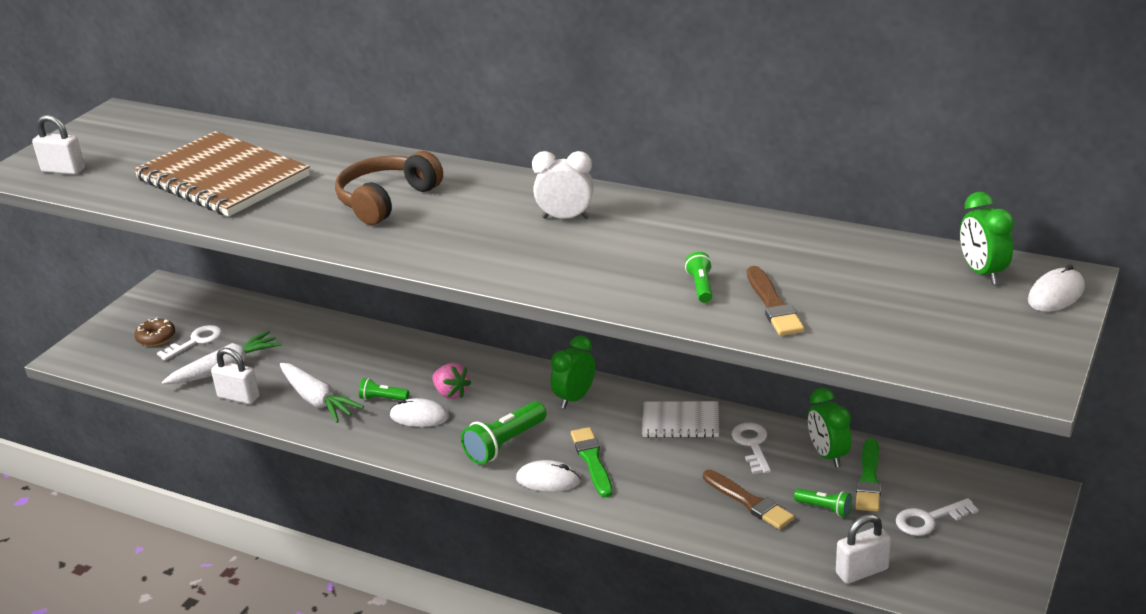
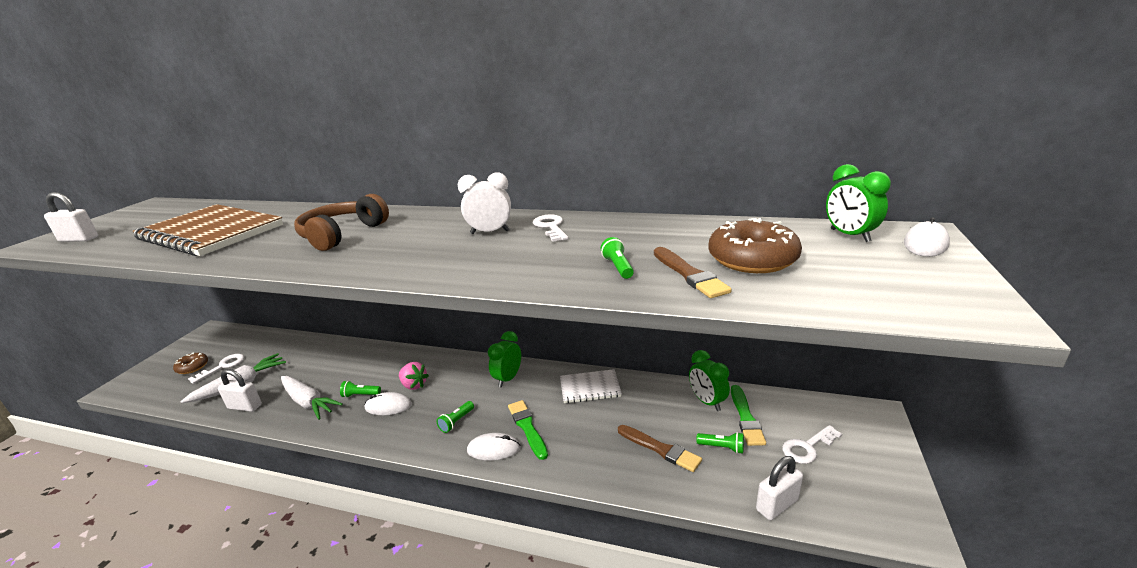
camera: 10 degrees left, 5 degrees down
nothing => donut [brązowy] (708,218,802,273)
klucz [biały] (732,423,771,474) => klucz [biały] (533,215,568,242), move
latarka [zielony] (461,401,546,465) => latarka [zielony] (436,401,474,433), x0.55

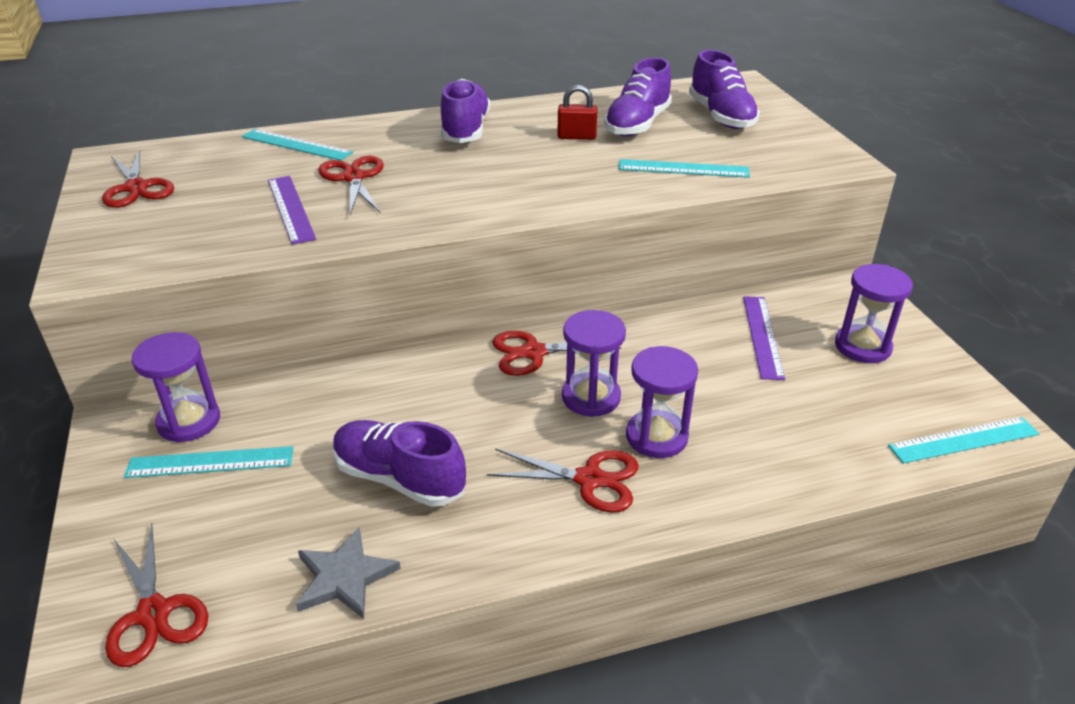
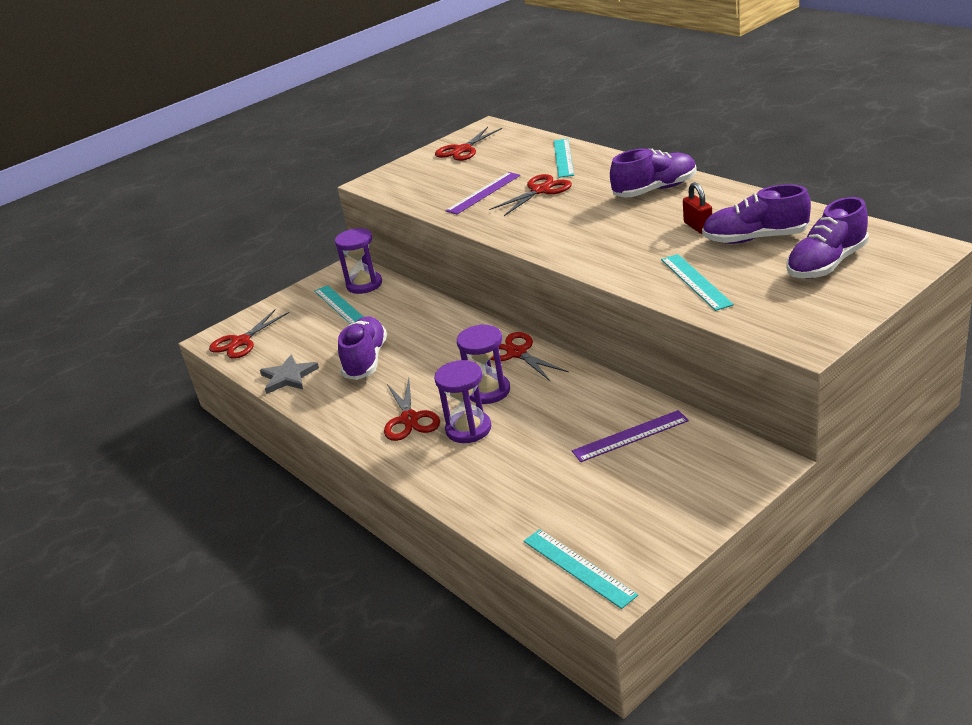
camera: 70 degrees right, 5 degrees down
klepsydra [fioletowy] (835,264,913,363) => nothing

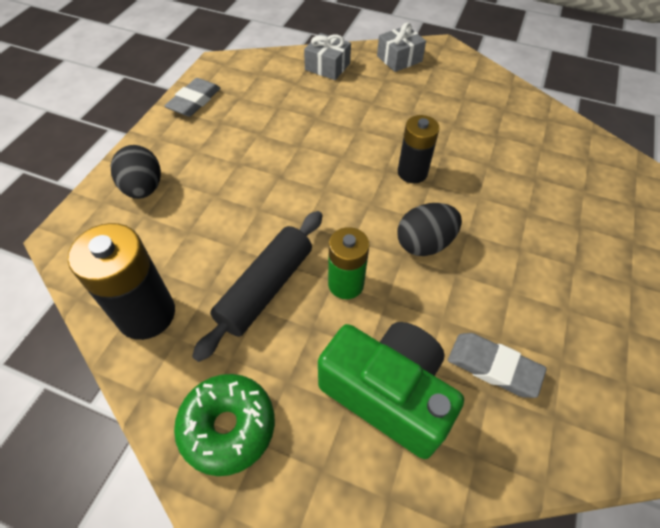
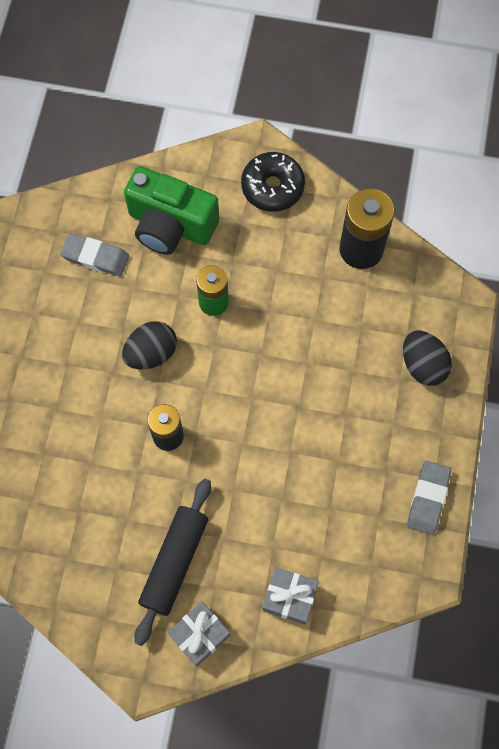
camera: 170 degrees right, 15 degrees up
wałek do ciasta [czarny] (192,211,322,362) => wałek do ciasta [czarny] (135,479,211,646), move
donut [zielony] (174,374,275,476) => donut [czarny] (241,152,305,212)

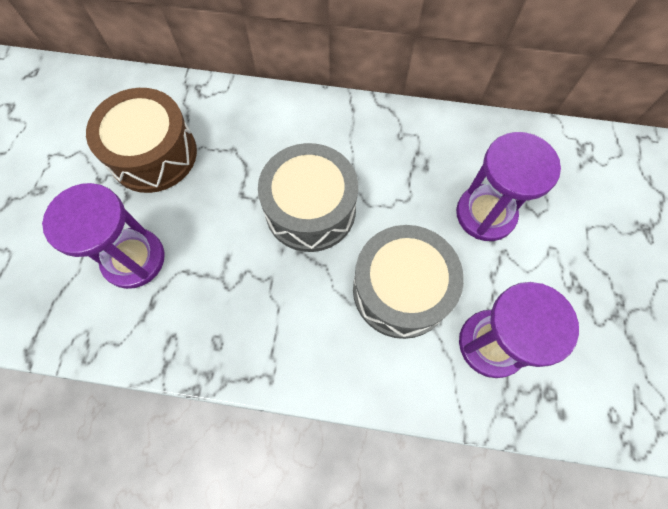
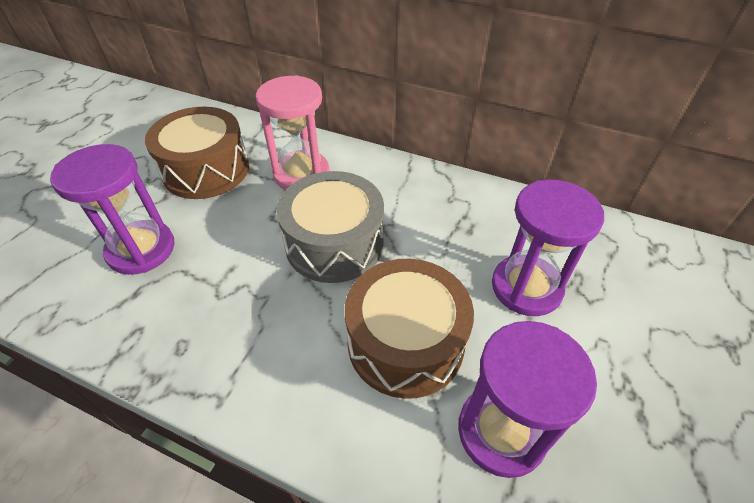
camera: 15 degrees right, 20 degrees down
nothing => klepsydra [różowy] (256,75,330,190)
bęben [szary] (353,225,464,339) => bęben [brązowy] (345,259,474,399)

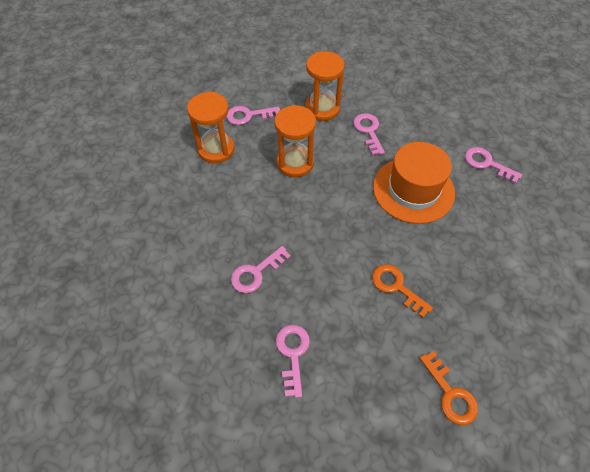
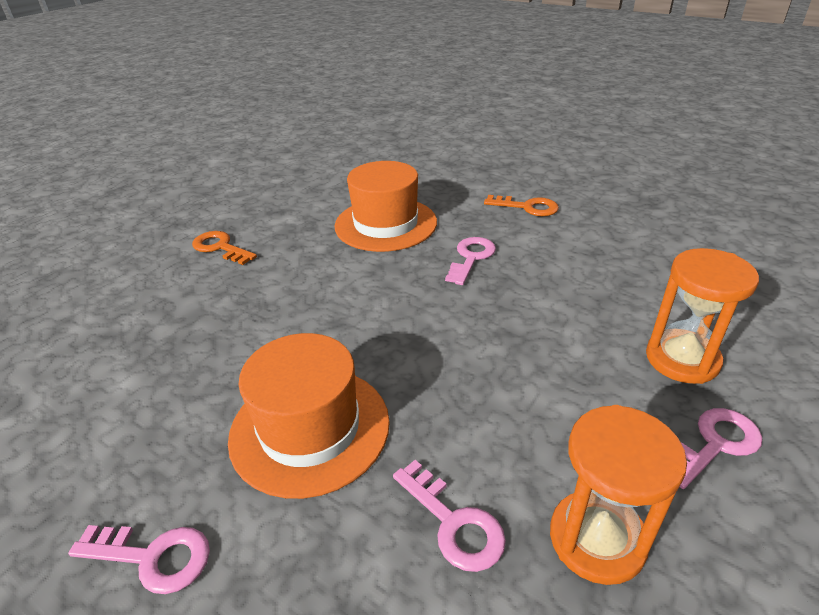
camera: 155 degrees right, 20 degrees down
klepsydra [pomarańczowy] (274,105,316,177) => nothing
klucz [pomarańczowy] (372,264,433,318) => klucz [pomarańczowy] (484,195,559,216), move
klucz [różowy] (276,325,310,398) => kapelusz [pomarańczowy] (335,161,437,252)

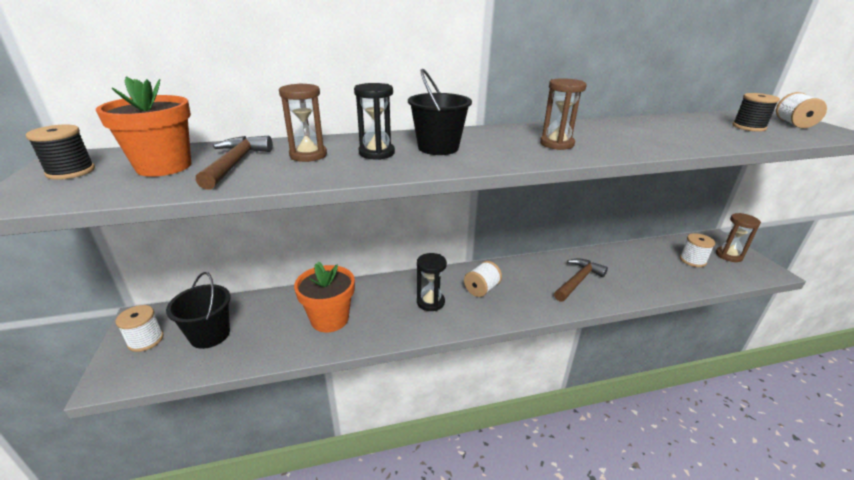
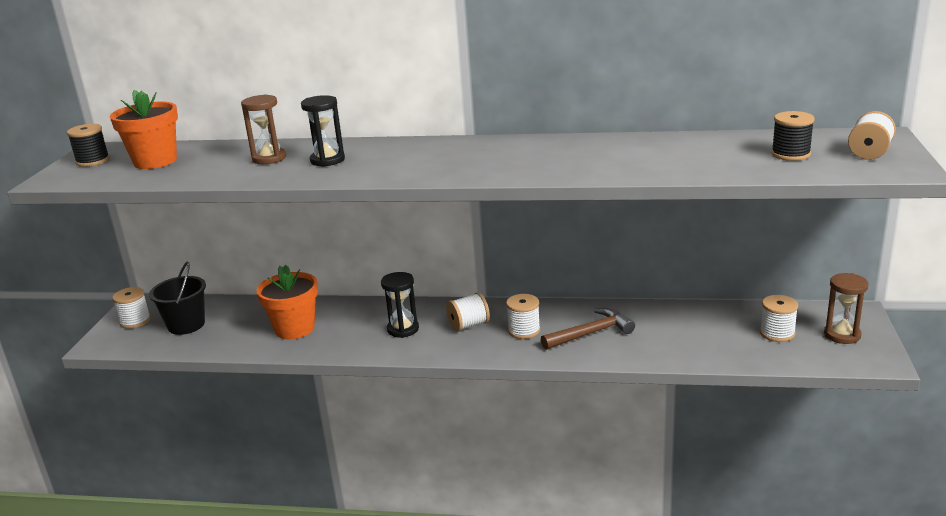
camera: 25 degrees right, 5 degrees down
młotek [brązowy] (196,136,273,190) => nothing
wiadro [czarny] (408,69,472,155) => nothing
klepsydra [brązowy] (540,78,587,150) => nothing
nothing => szpulka [biały] (506,294,540,339)

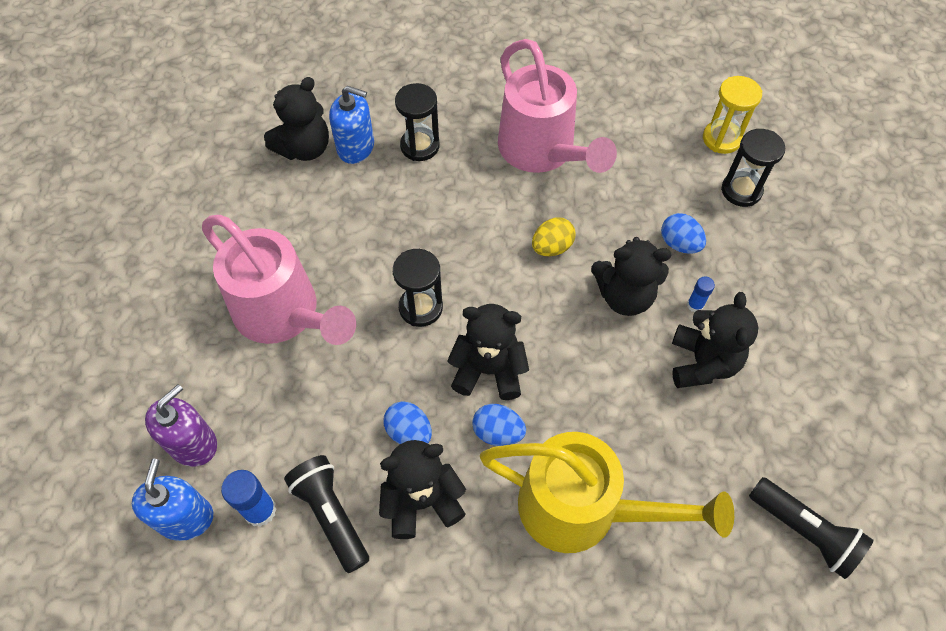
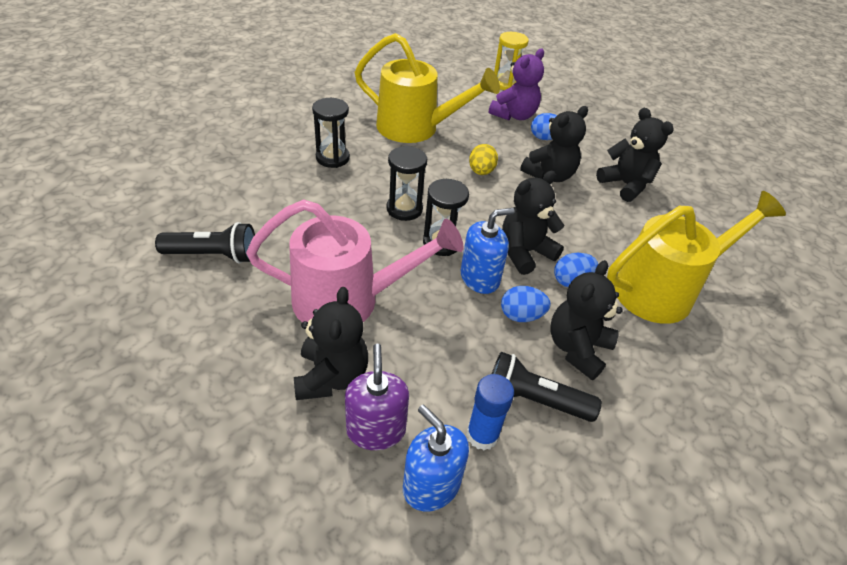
camera: 45 degrees left, 15 degrees down
klej w sztyfcie [niebieski] (687,276,715,312) => nothing
nothing => miś [fioletowy] (489,49,544,120)
miś [czarny] (264,77,329,161) => miś [czarny] (294,287,368,400), move
dozownik mydła [niebieski] (329,86,374,164) => dozownik mydła [niebieski] (461,208,515,294), move
klepsydra [czarny] (721,129,785,207) => klepsydra [czarny] (387,146,427,221), move
latarka [czarny] (749,477,874,579) => latarka [czarny] (155,222,255,263), move
konewka [różowy] (498,39,617,173) => konewka [żółty] (355,33,500,143)

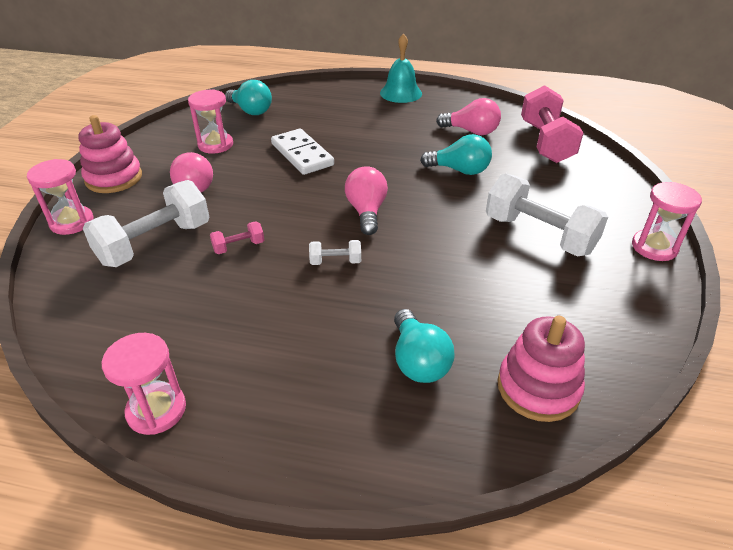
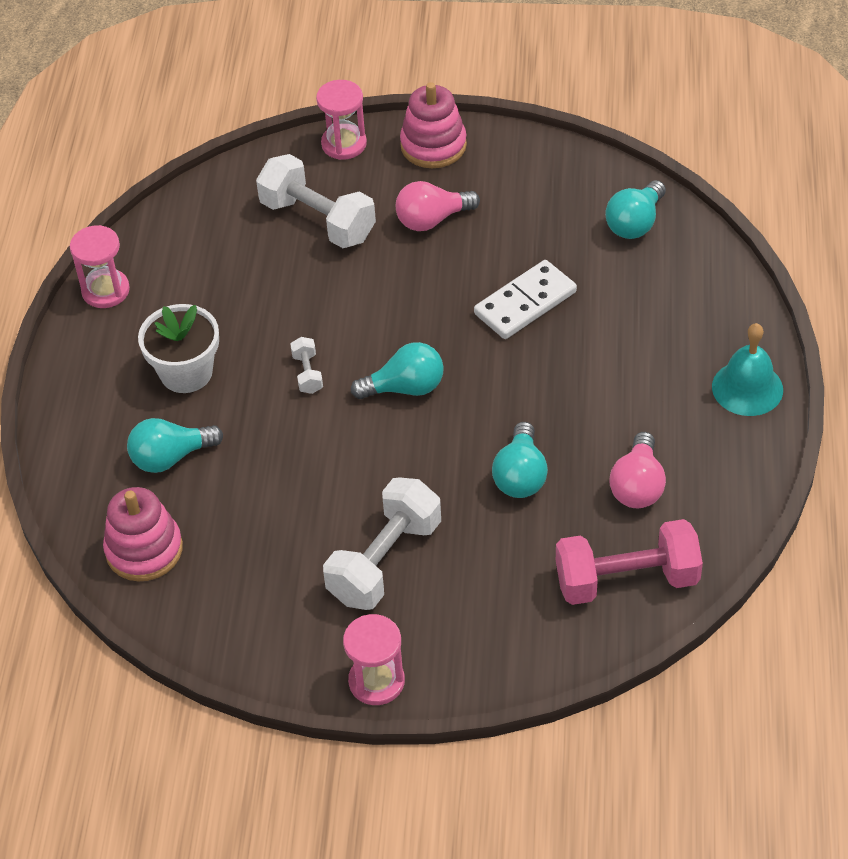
camera: 85 degrees right, 10 degrees up
klepsydra [różowy] (188,89,233,154) => nothing
hantel [różowy] (210,221,264,254) => nothing
nothing => doniczka [biały] (138,304,219,393)
żarówka [różowy] (345,166,388,235) => żarówka [turkusowy] (351,342,444,399)

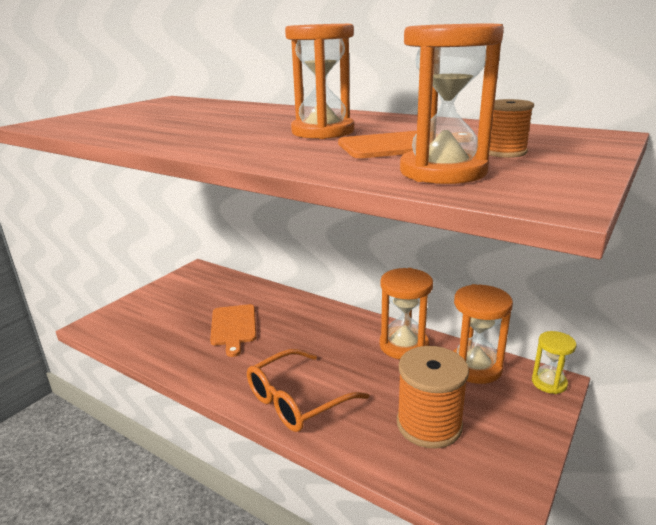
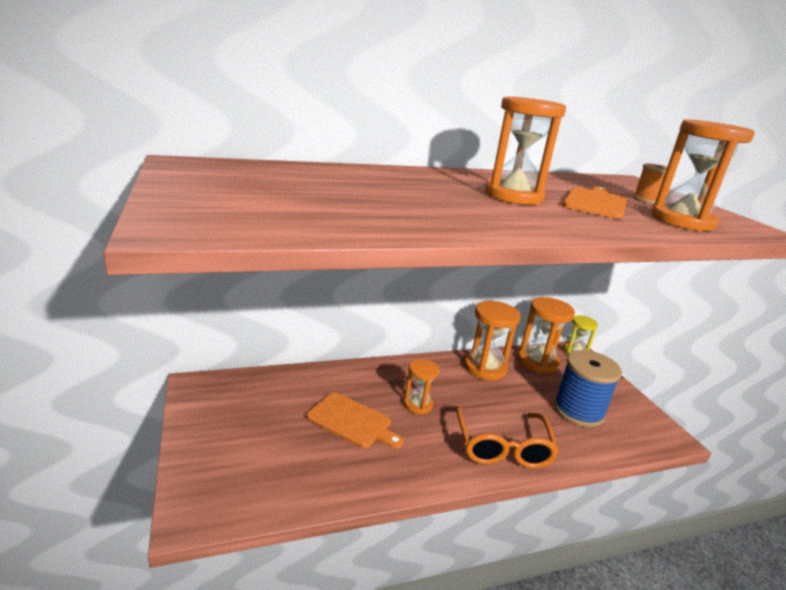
camera: 55 degrees left, 0 degrees up
nothing => klepsydra [pomarańczowy] (404,359,439,414)
szpulka [pomarańczowy] (397,346,469,449) => szpulka [niebieski] (554,350,622,428)

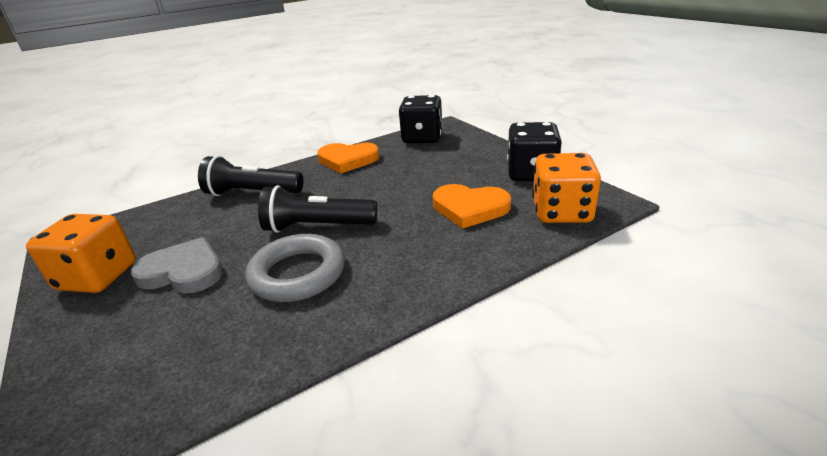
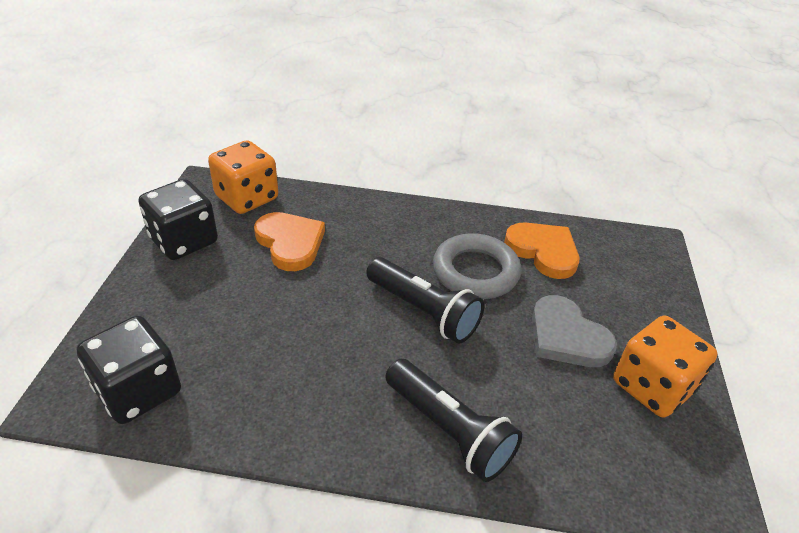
camera: 145 degrees left, 10 degrees up
serce [pomarańczowy] (317,142,379,174) => serce [pomarańczowy] (504,222,579,279), move

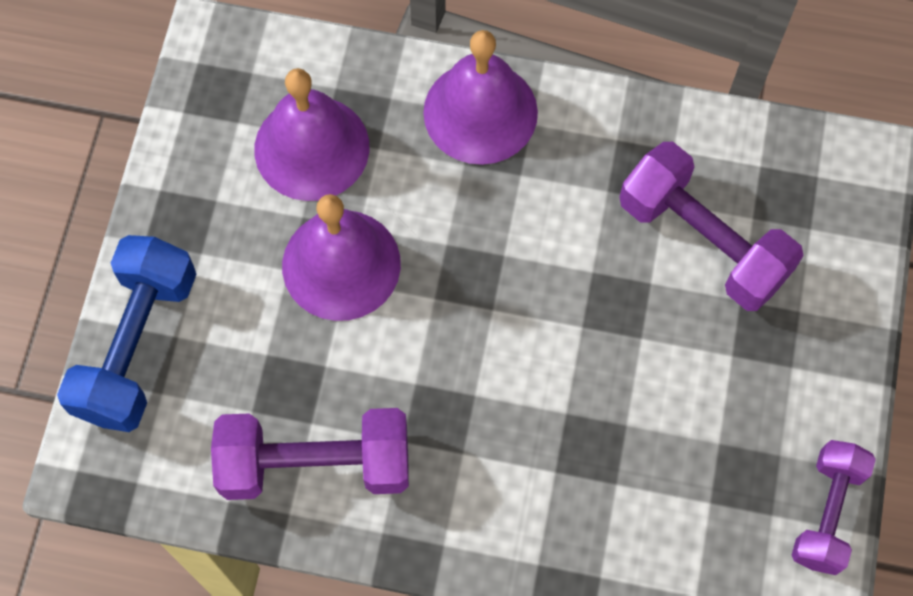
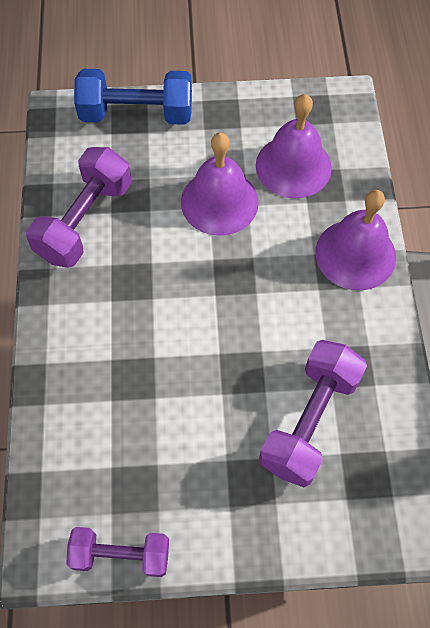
camera: 75 degrees right, 5 degrees down
hantel [fioletowy] (211,408,409,500) => hantel [fioletowy] (26,147,132,268), 45 degrees clockwise

